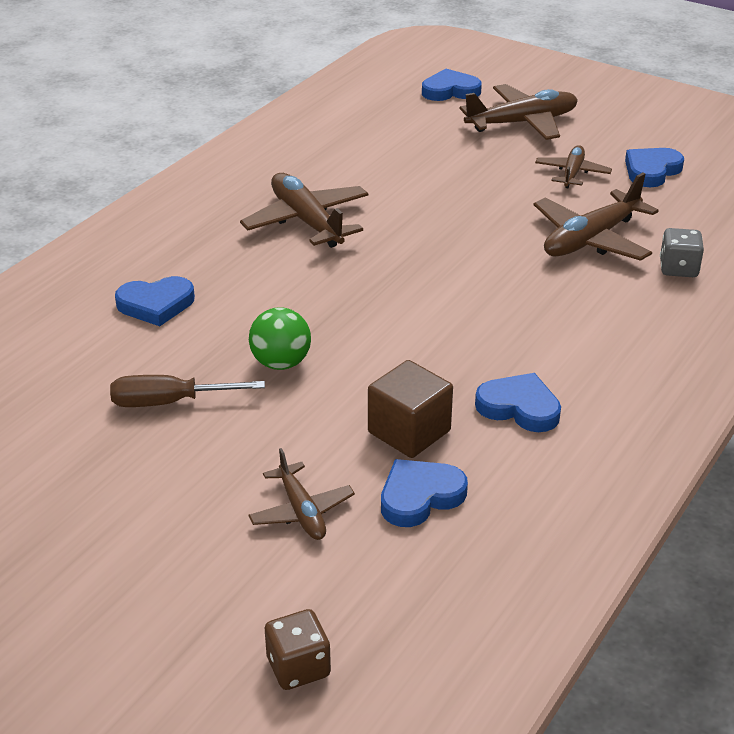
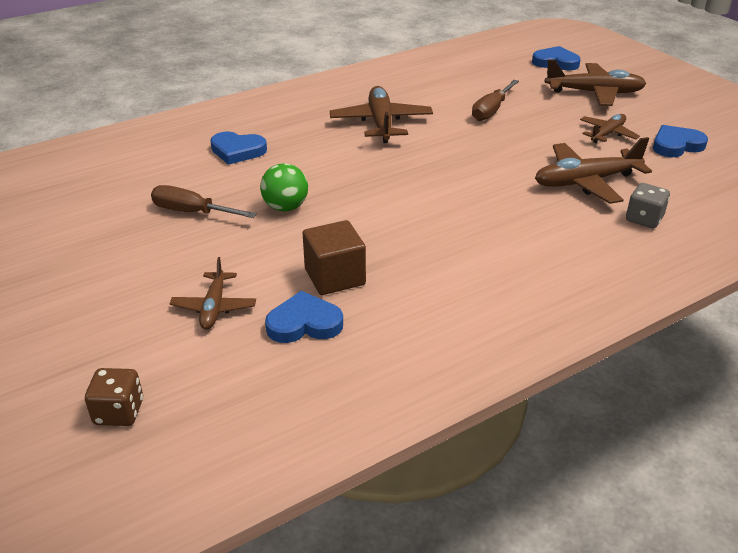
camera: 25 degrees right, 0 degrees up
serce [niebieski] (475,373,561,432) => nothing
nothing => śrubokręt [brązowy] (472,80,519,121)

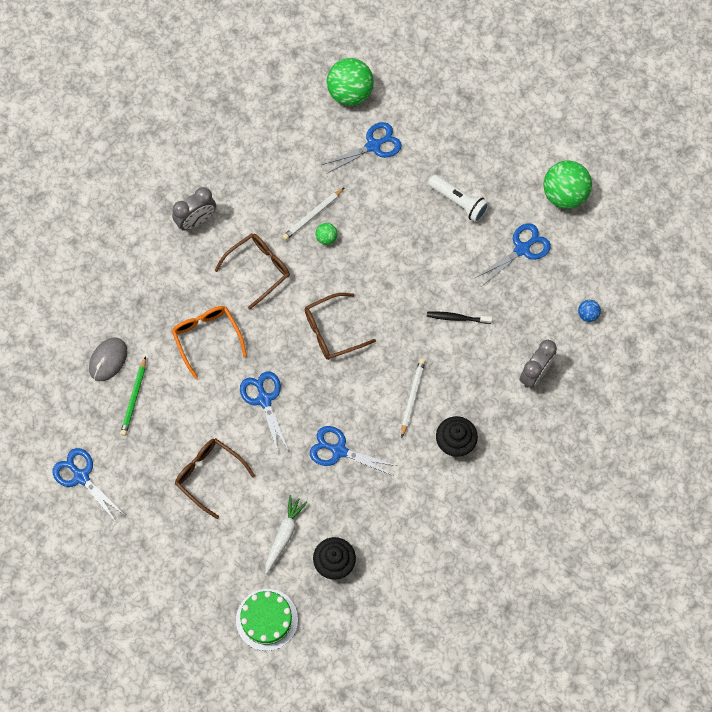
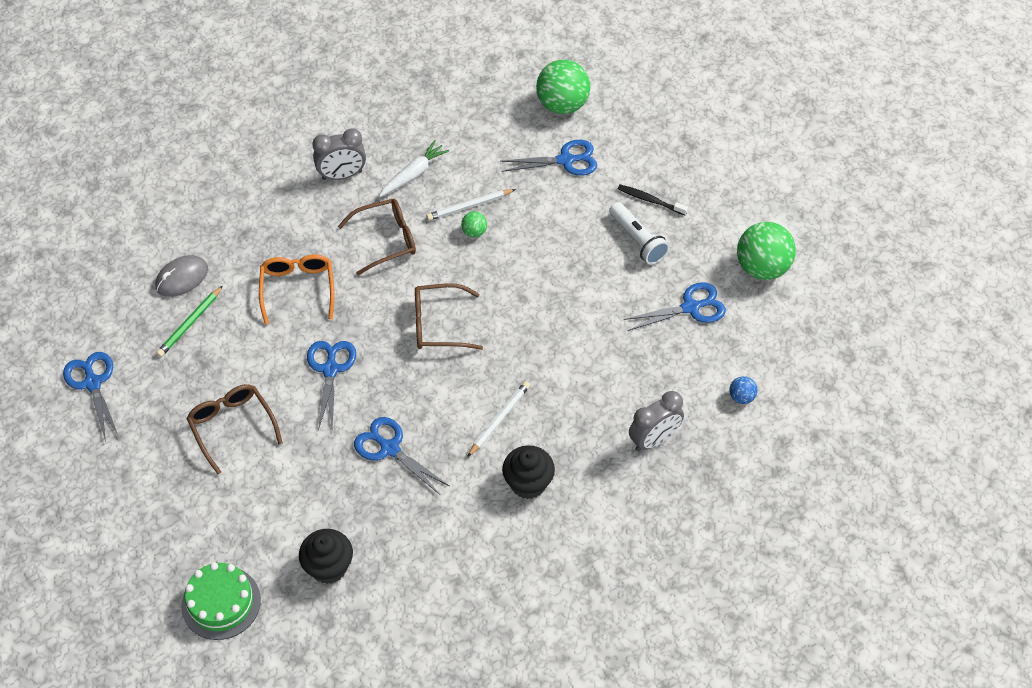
camera: 20 degrees right, 15 degrees down
marchewka [biały] (265,495,308,574) => marchewka [biały] (379,140,449,197), move
szczoteczka do zębów [czarny] (427,311,492,324) => szczoteczka do zębów [czarny] (618,185,688,215), move

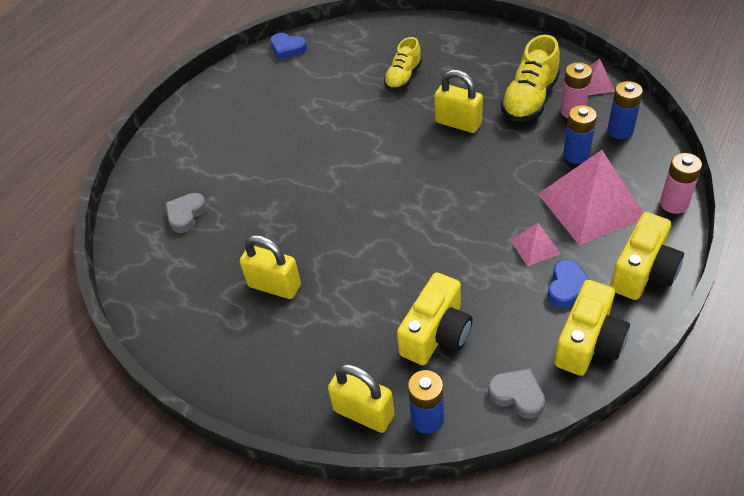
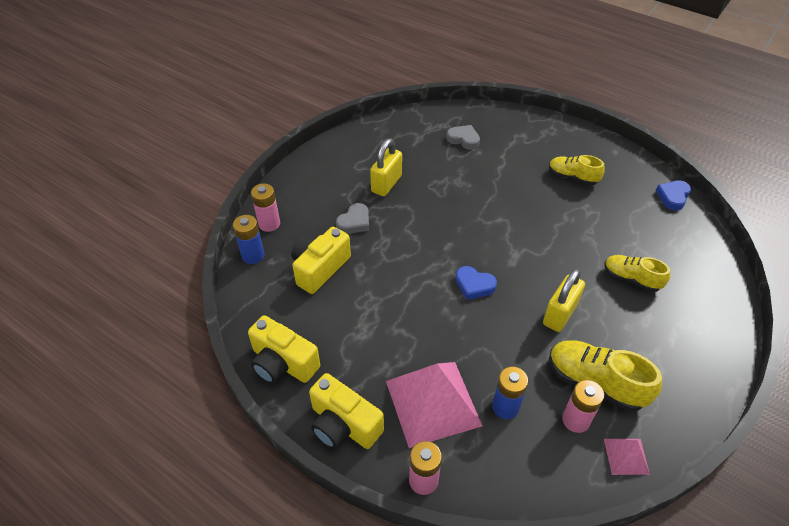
camera: 90 degrees right, 0 degrees up
piramida [różowy] (510,223,561,266) => nothing
bateria [niebieski] (608,81,643,139) => nothing
nothing => but [żółty] (549,155,605,185)
serce [szary] (488,368,545,419) => serce [szary] (336,203,369,234), move
serce [niebieski] (547,260,590,308) => serce [niebieski] (455,266,497,300), move
kłódka [żółty] (328,364,394,433) => bateria [różowy] (251,184,280,232)
aparat fotograficzny [żółty] (397,272,473,365) => aparat fotograficzny [żółty] (291,227,351,294), 90 degrees clockwise

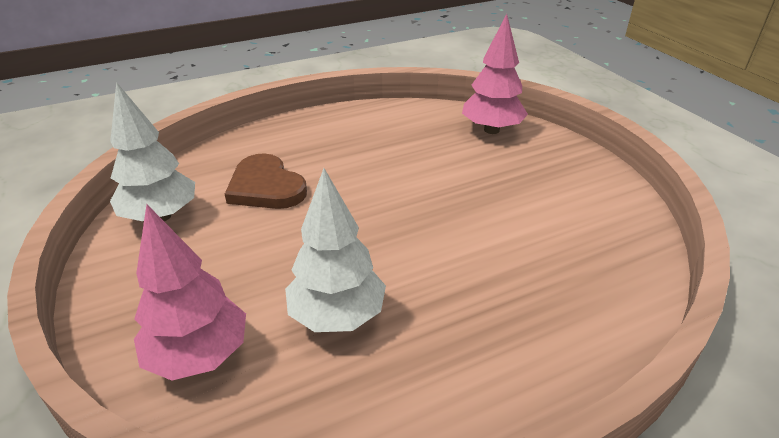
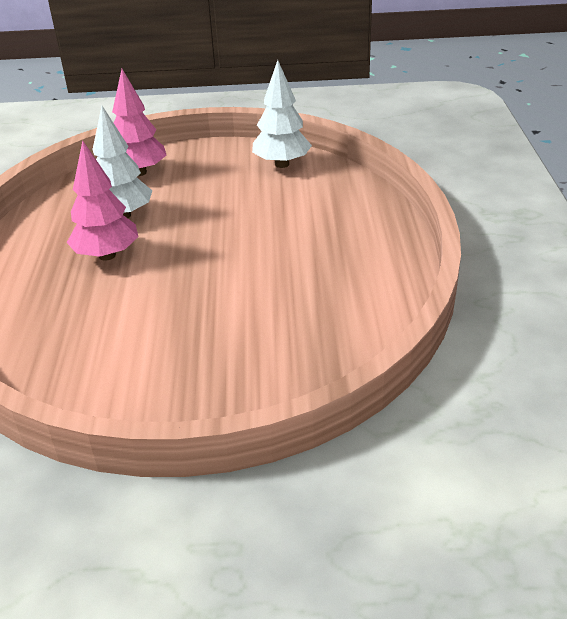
camera: 115 degrees right, 0 degrees up
serce [brązowy] (225,153,307,209) => nothing
drzewko [różowy] (462,14,528,134) => drzewko [różowy] (67,140,138,261), move

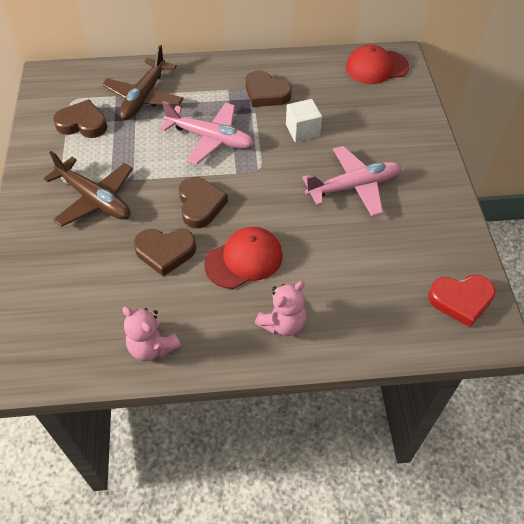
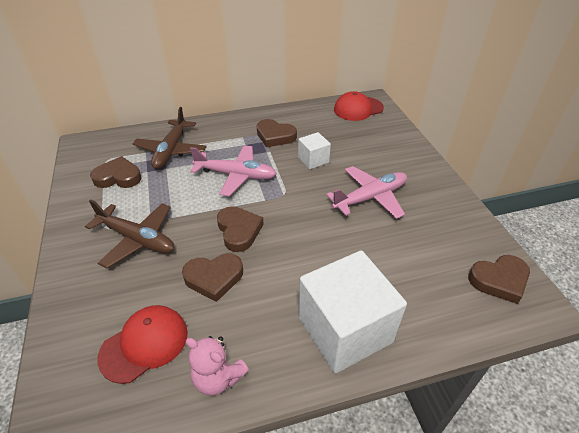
camera: 10 degrees left, 10 degrees down
czapka [czerwony] (204,227,283,289) => czapka [czerwony] (98,305,188,384), move
miś [różowy] (255,281,306,336) => sześcian [biały] (299,250,407,374)
serce [czerwony] (428,275,496,327) => serce [brązowy] (468,255,530,304)

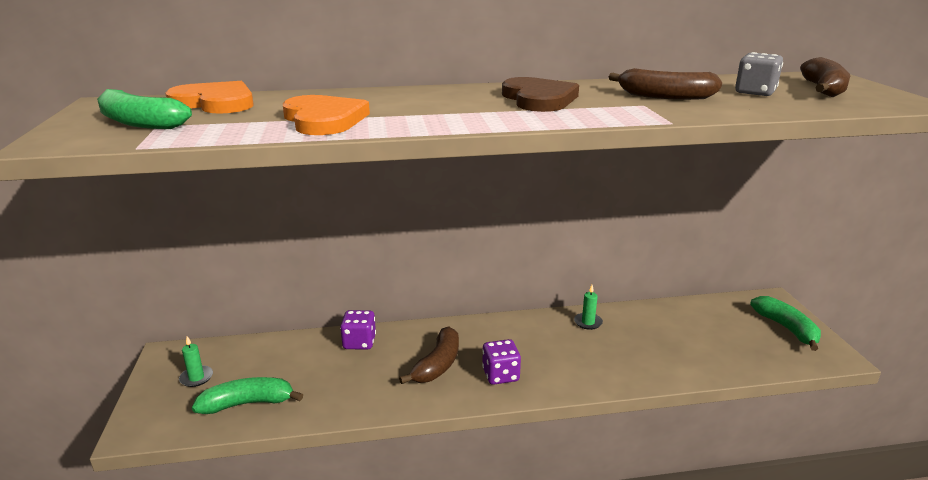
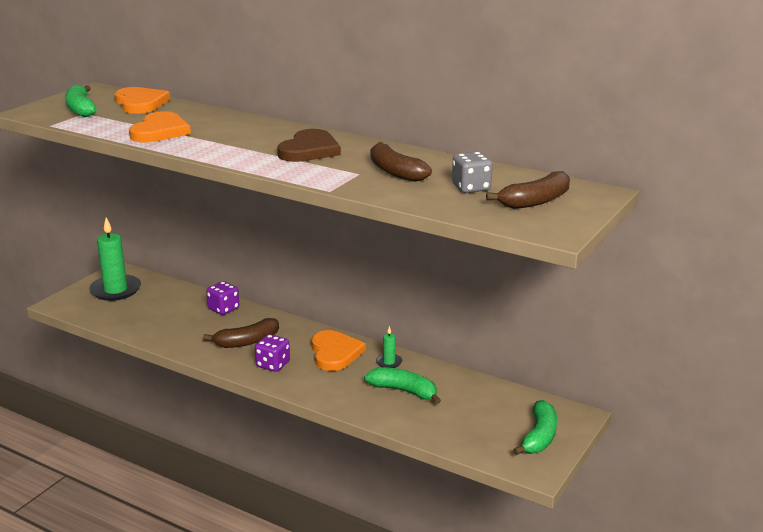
camera: 40 degrees right, 0 degrees up
nothing => serce [pomarańczowy] (311,330,366,371)
banan [zielony] (192,377,303,414) => banan [zielony] (364,367,441,404), move
świeca [zielony] (179,336,213,387) => świeca [zielony] (89,217,141,301), x2.17

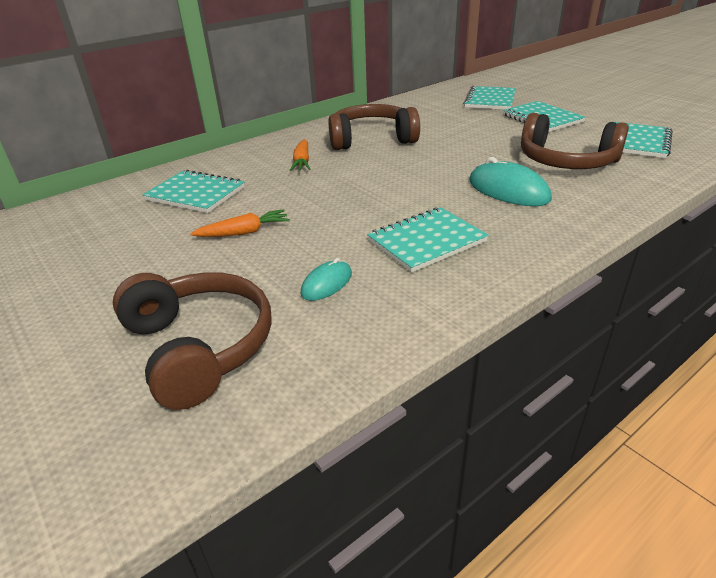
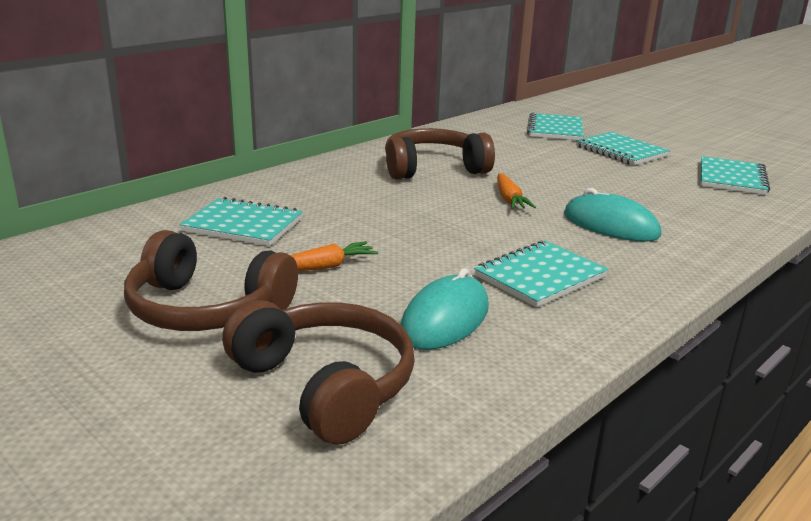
camera: 10 degrees left, 10 degrees down
marchewka [pomarańczowy] (290,139,310,171) => marchewka [pomarańczowy] (497,173,536,209), move
słuchawki [brązowy] (521,113,629,169) => słuchawki [brązowy] (124,230,298,331), move
myszka [turkusowy] (301,258,352,301) => myszka [turkusowy] (401,268,489,350), x1.73

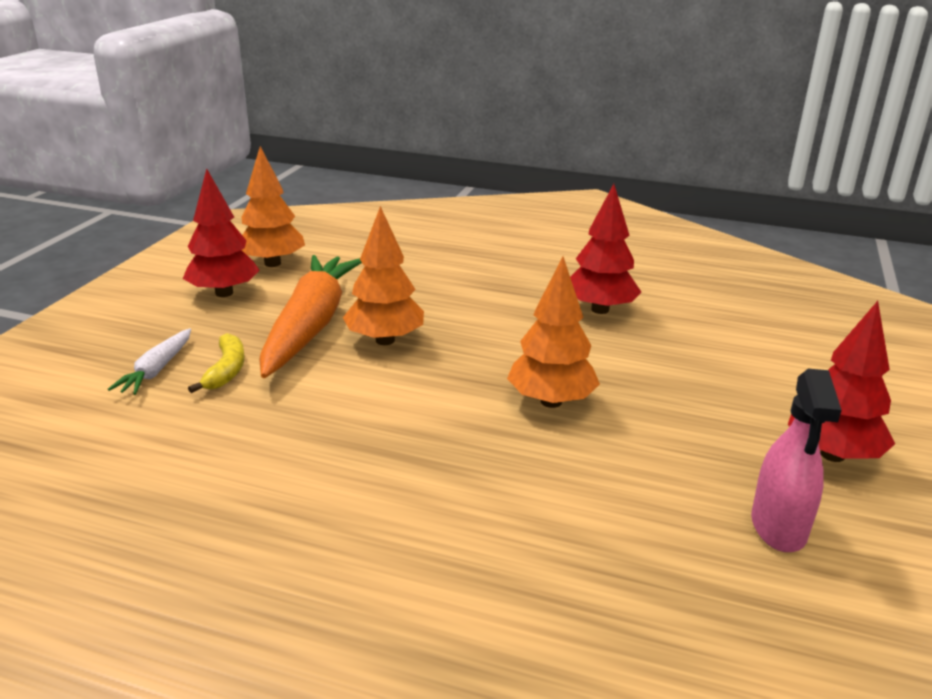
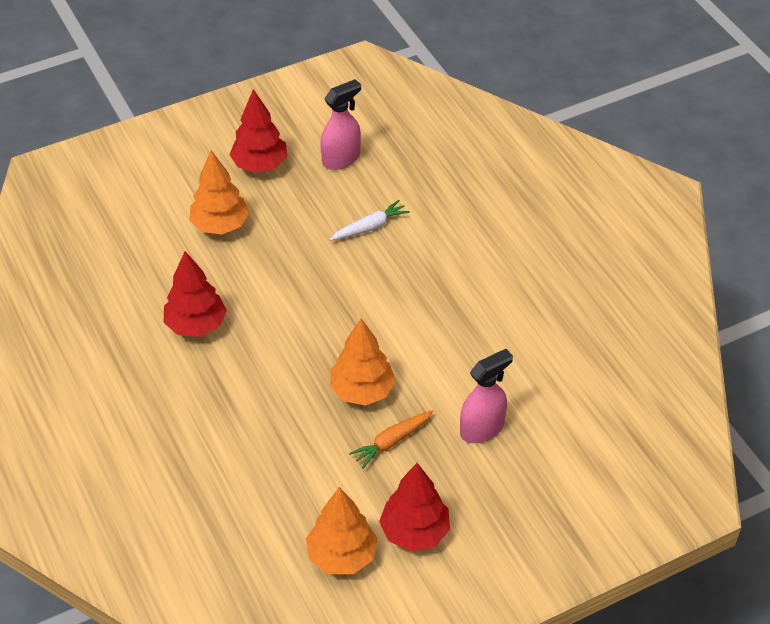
camera: 135 degrees left, 20 degrees up
marchewka [biały] (108,328,191,395) => marchewka [biały] (329,200,410,241), move
drzewko [pomarańczowy] (507,257,600,408) => drzewko [pomarańczowy] (189,150,249,235), move
banan [żółty] (188,333,245,393) => spryskiwacz [różowy] (460,349,513,443)
marchewka [pomarańczowy] (259,255,362,378) => marchewka [pomarańczowy] (349,410,433,469), x0.46

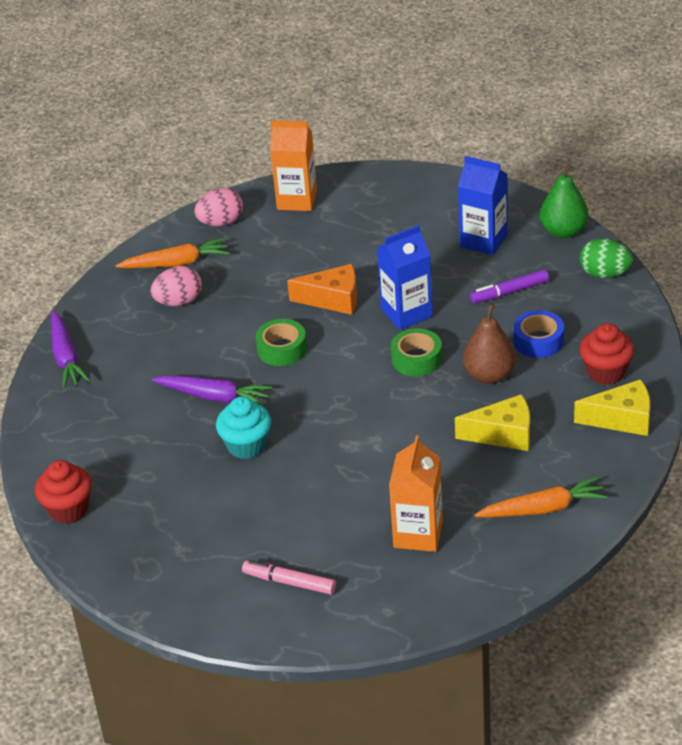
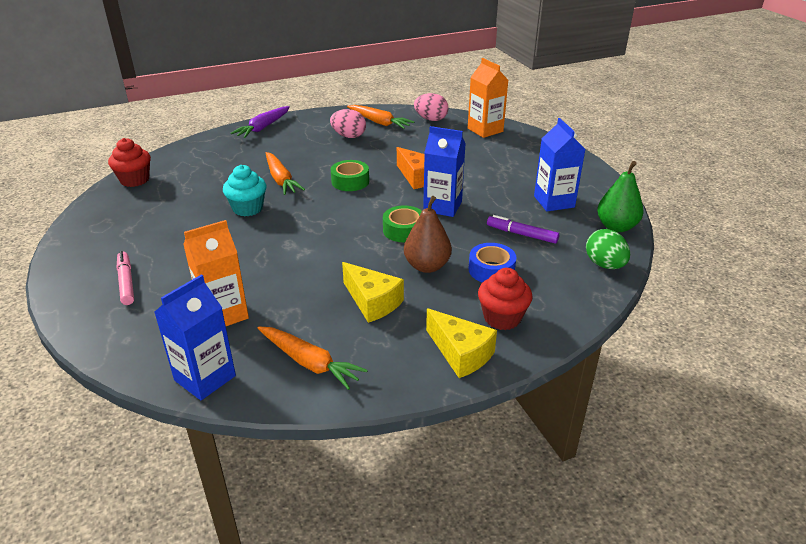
camera: 45 degrees right, 5 degrees down
nothing => karton mleka [niebieski] (154,275,236,400)
marchewka [fioletowy] (152,376,272,406) => marchewka [pomarańczowy] (266,152,305,195)

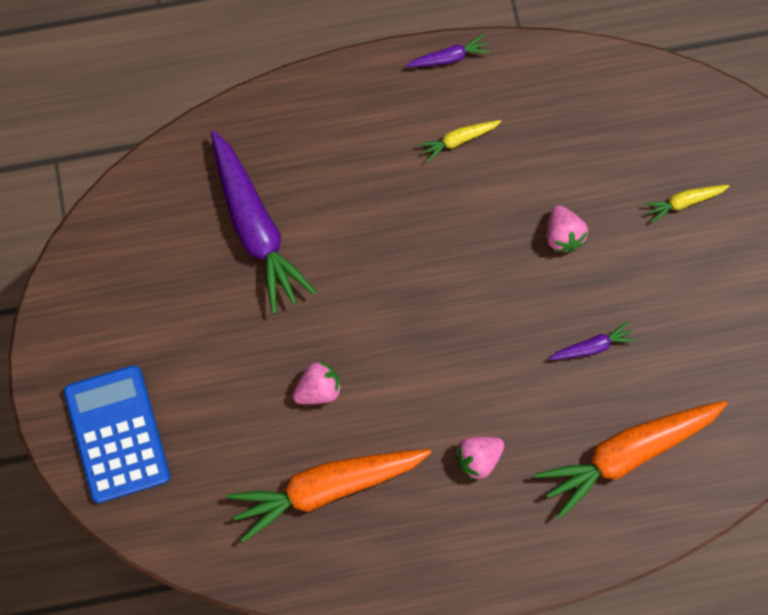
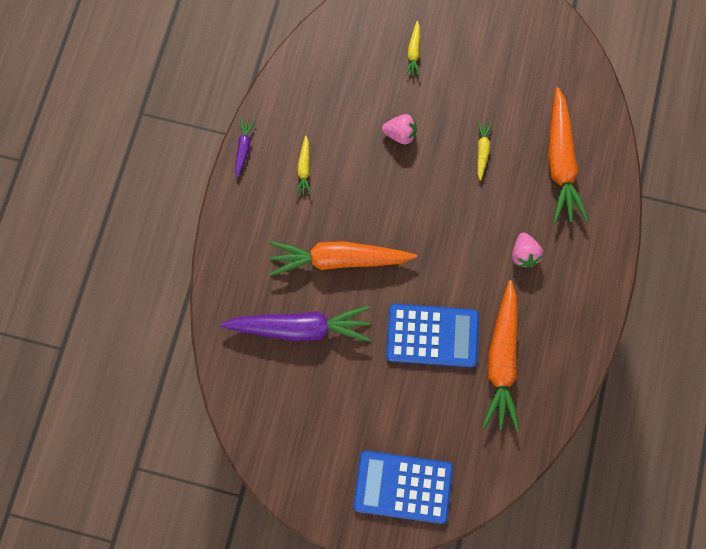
camera: 65 degrees left, 0 degrees up
nothing => marchewka [pomarańczowy] (269,241,417,276)
truskawka [różowy] (293,362,342,404) => kalkulator [niebieski] (386,304,479,368)
marchewka [fioletowy] (549,321,636,360) => marchewka [żółty] (477,121,492,181)

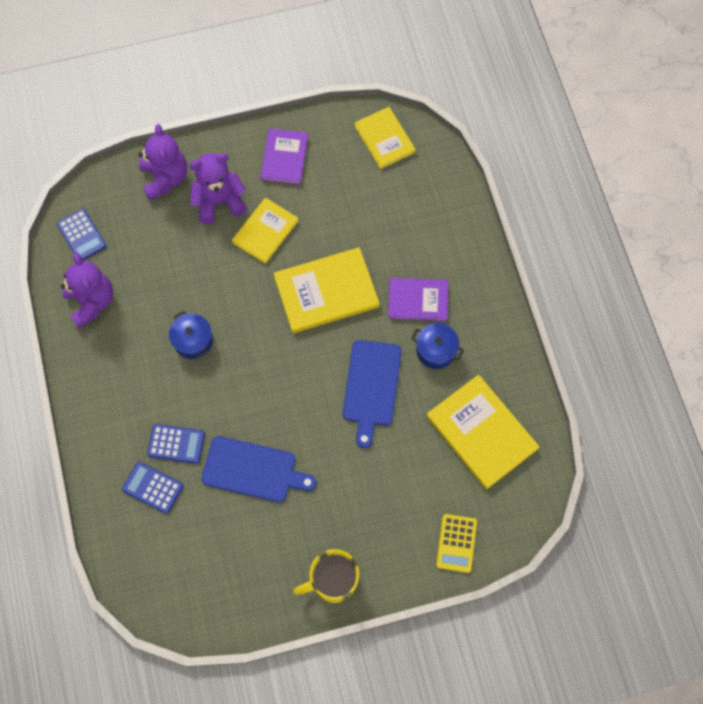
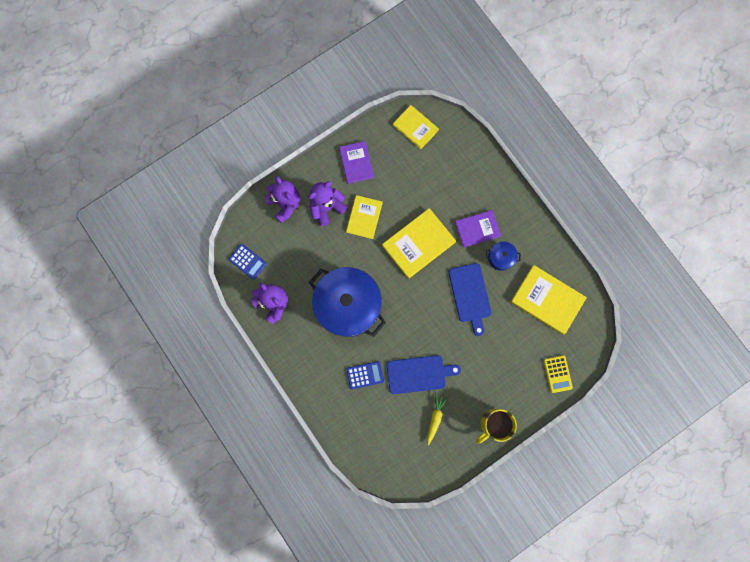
camera: 20 degrees left, 10 degrees up
kalkulator [niebieski] (122,461,184,514) => nothing
nothing => marchewka [żółty] (427,394,448,445)
garnek [niebieski] (169,311,213,359) => garnek [niebieski] (309,267,386,337), x2.38

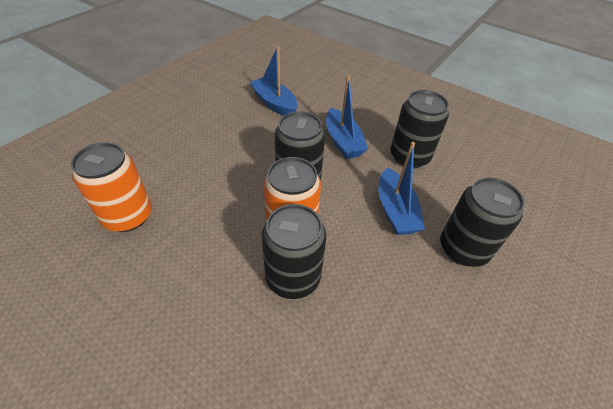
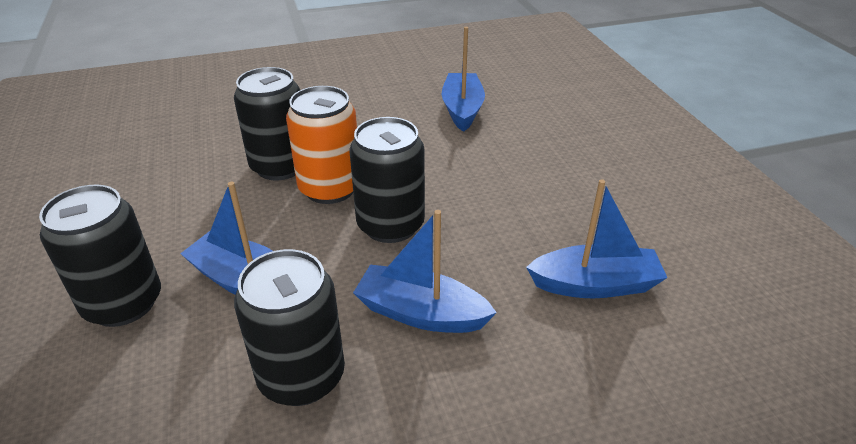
camera: 130 degrees right, 10 degrees down
puszka [pomarańczowy] (71,142,152,232) => łódka [niebieski] (441,27,485,132)

